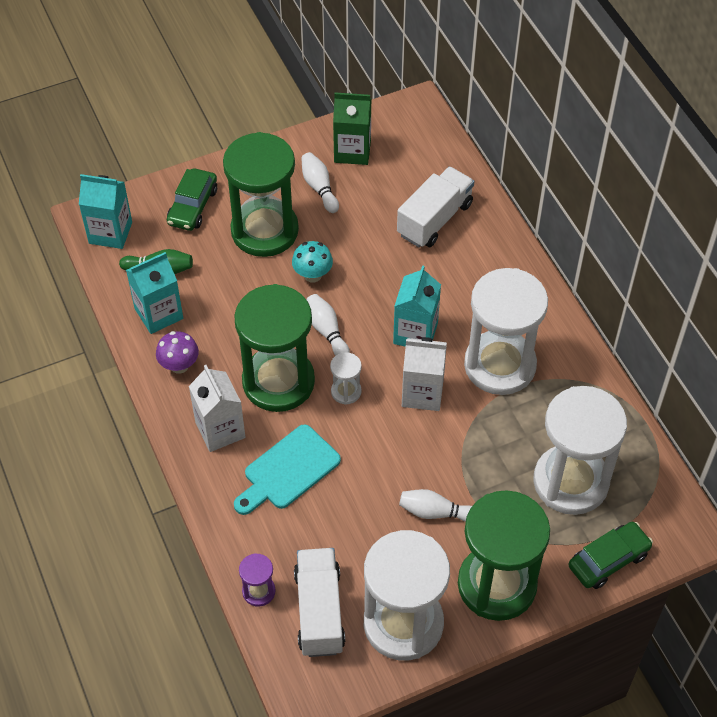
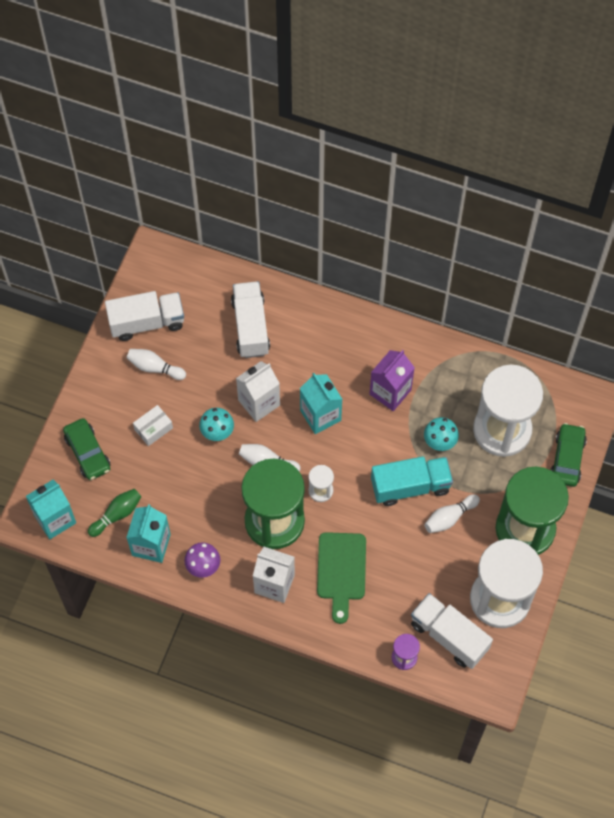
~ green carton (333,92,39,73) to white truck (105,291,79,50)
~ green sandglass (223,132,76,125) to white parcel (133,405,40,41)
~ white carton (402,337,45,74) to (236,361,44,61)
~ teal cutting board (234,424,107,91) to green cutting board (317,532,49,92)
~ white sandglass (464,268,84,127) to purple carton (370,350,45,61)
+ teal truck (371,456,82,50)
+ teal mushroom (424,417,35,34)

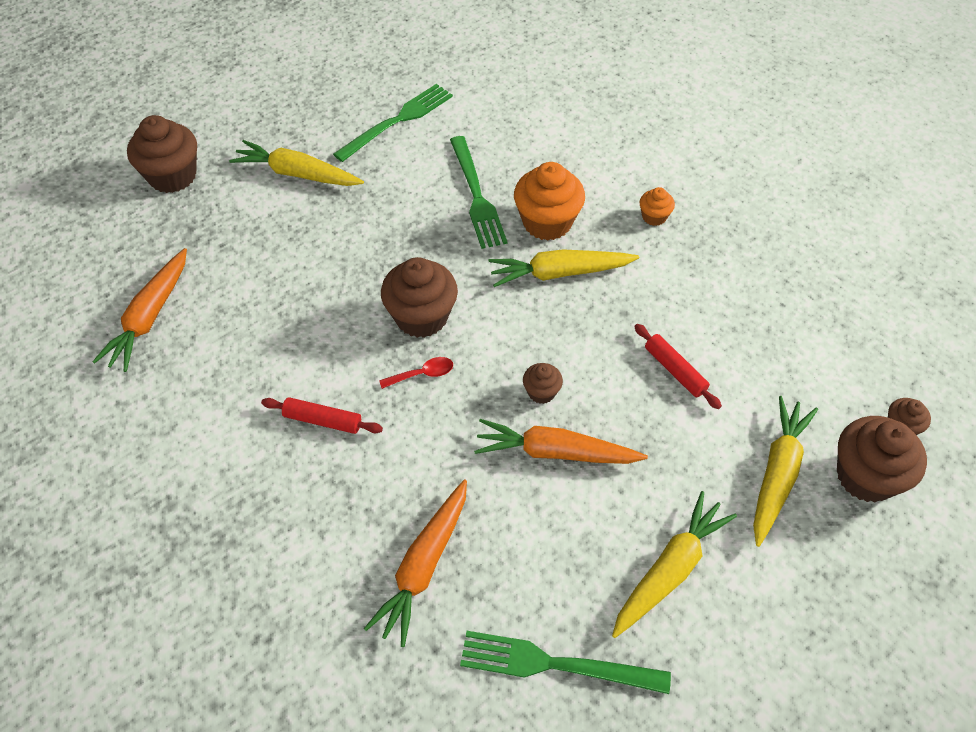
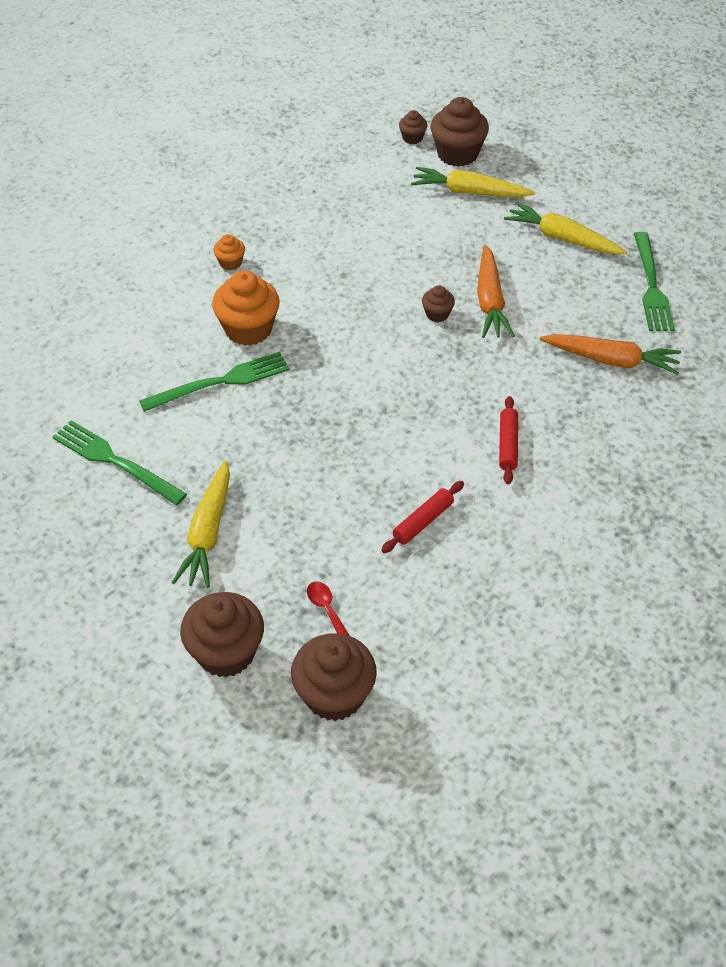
~ brown cupcake (381,257,77,81) to (291,633,86,88)
~ scarlet spoon (379,357,74,32) to (307,581,43,55)
~ scarlet dough roller (634,324,88,85) to (381,481,83,72)
- orange toy carrot (92,248,95,124)
- bright yellow toy carrot (488,249,151,38)

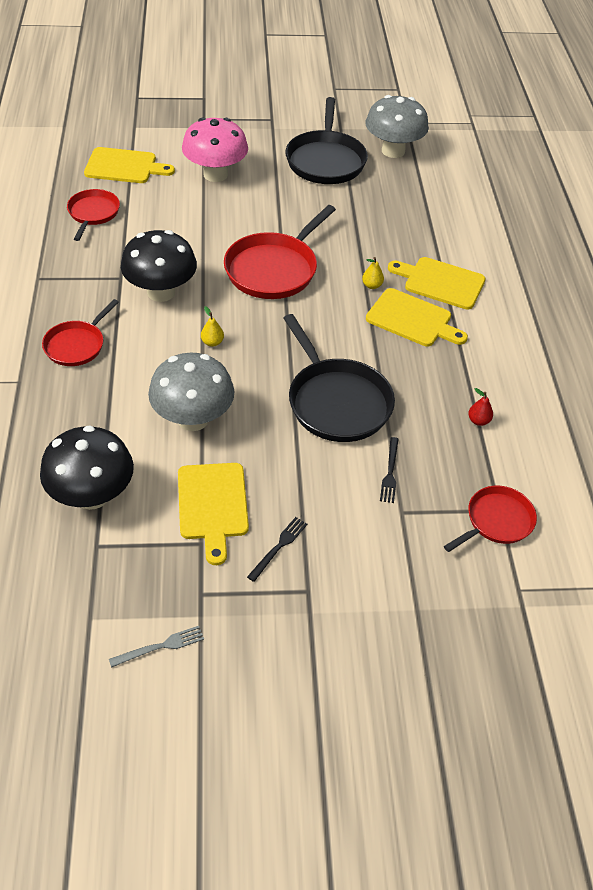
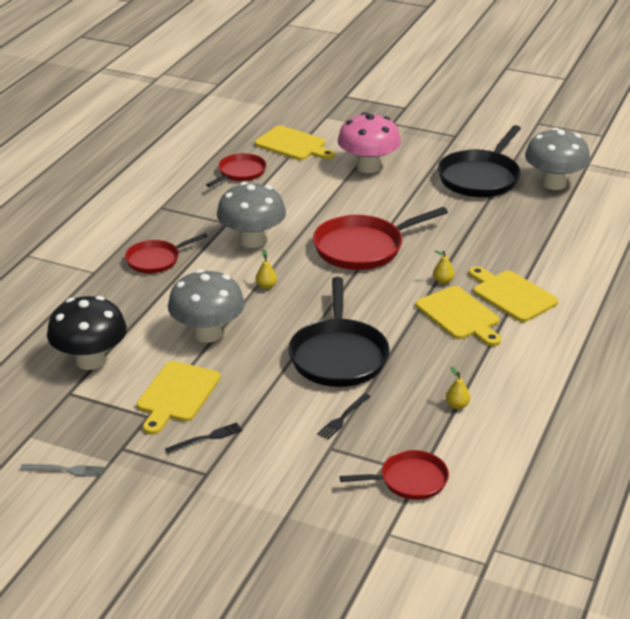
~ jet-black mushroom (121,230,76,72) to ash-grey mushroom (217,182,69,66)
~ scarlet toy pear (468,388,25,38) to bright yellow toy pear (446,367,24,42)

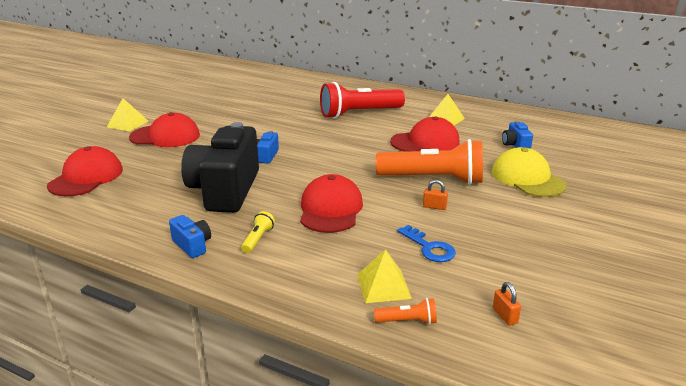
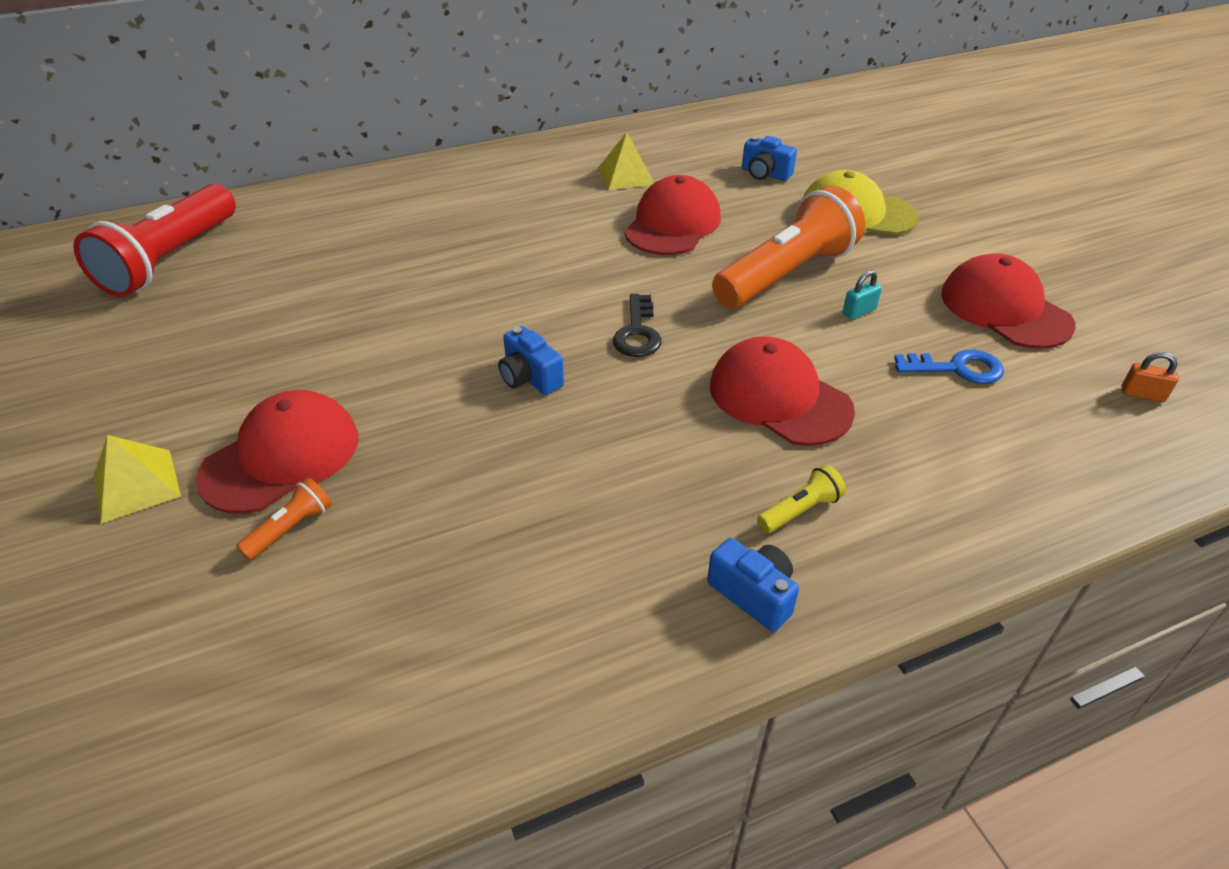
~ scarlet torch (320,82,85,37) to (73,184,163,113)
~ orange torch (374,298,63,27) to (236,477,96,83)
+ jet-black door key (613,294,49,63)
~ cobalt photo camera (169,215,42,43) = (707,538,92,94) 45 degrees clockwise
~ bright yellow torch (241,211,34,42) = (757,465,89,68) 90 degrees clockwise
~ orange padlock (423,180,25,30) to teal padlock (843,270,39,49)
~ scarlet baseball cap (47,146,76,50) to (941,253,135,96)
- jet-black photo camera (181,122,78,91)
- bright yellow solid pyramid (357,249,55,54)

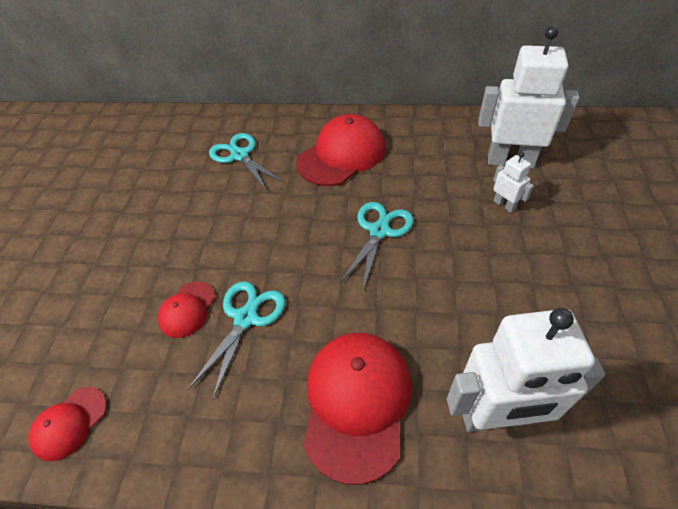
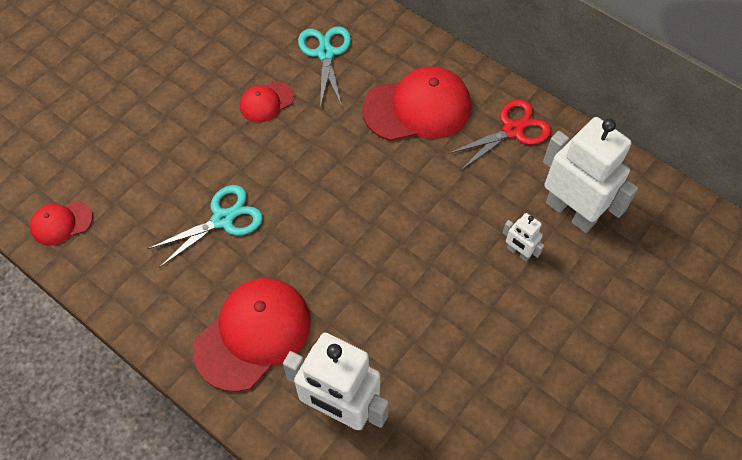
~ scarlet baseball cap (158,281,57,57) to (240,81,54,42)
+ scarlet scissors (447,99,104,72)
~ white robot (493,152,41,61) = (502,213,42,49) 135 degrees clockwise
- teal scissors (340,202,73,88)

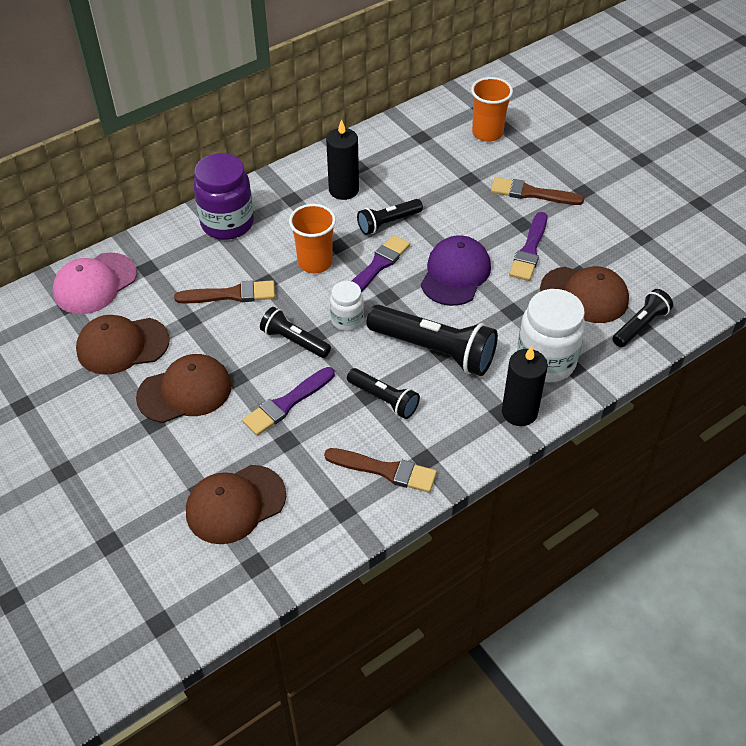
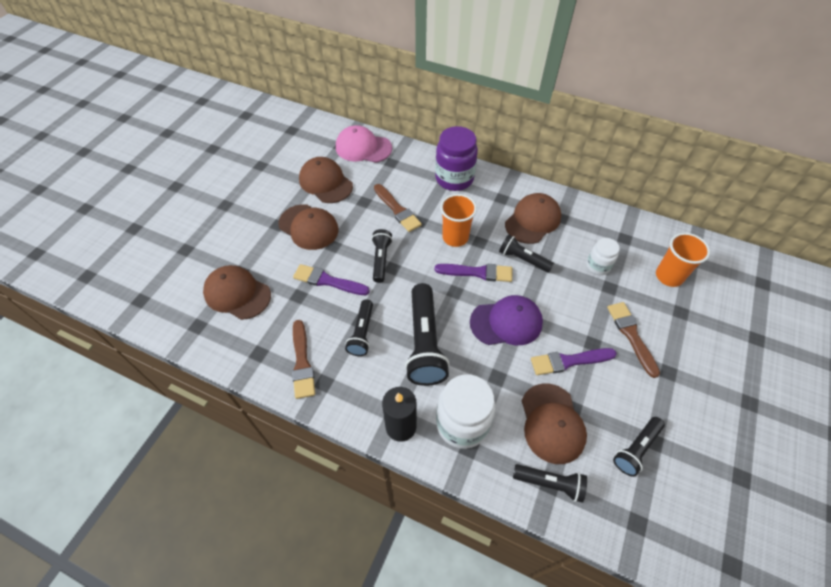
~ jet-black wax candle (326,119,33,81) to brown baseball cap (505,193,56,51)
~ white jam jar (330,281,34,50) to (586,238,34,37)
+ jet-black torch (613,417,52,60)

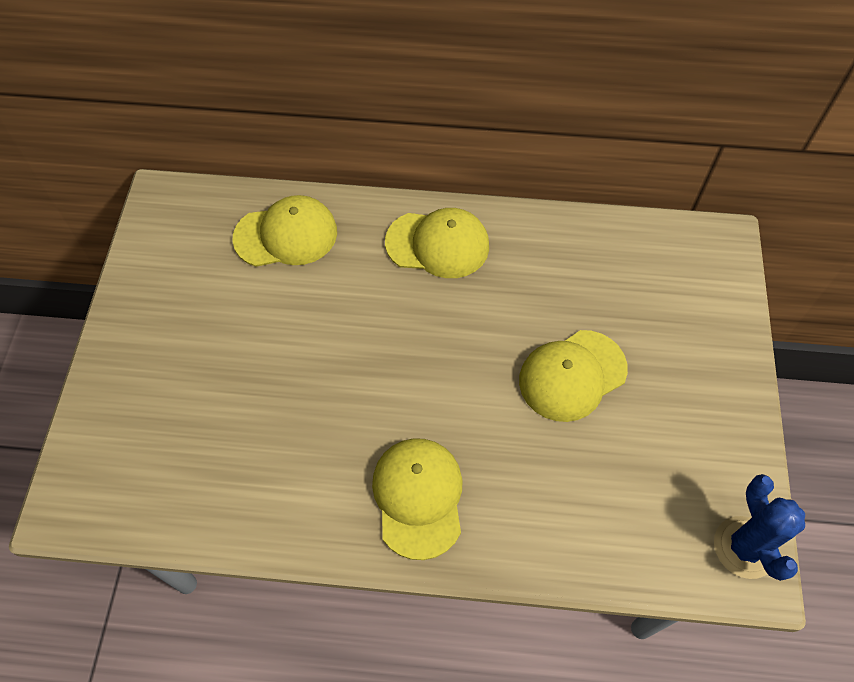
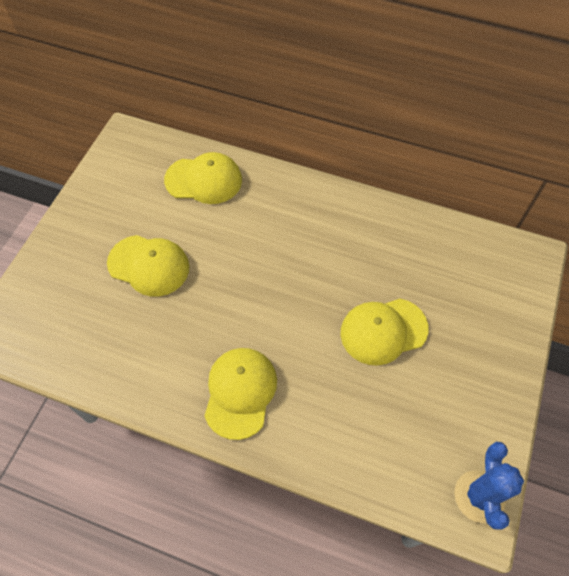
~ bright yellow baseball cap (385,208,104,70) to (107,235,83,62)

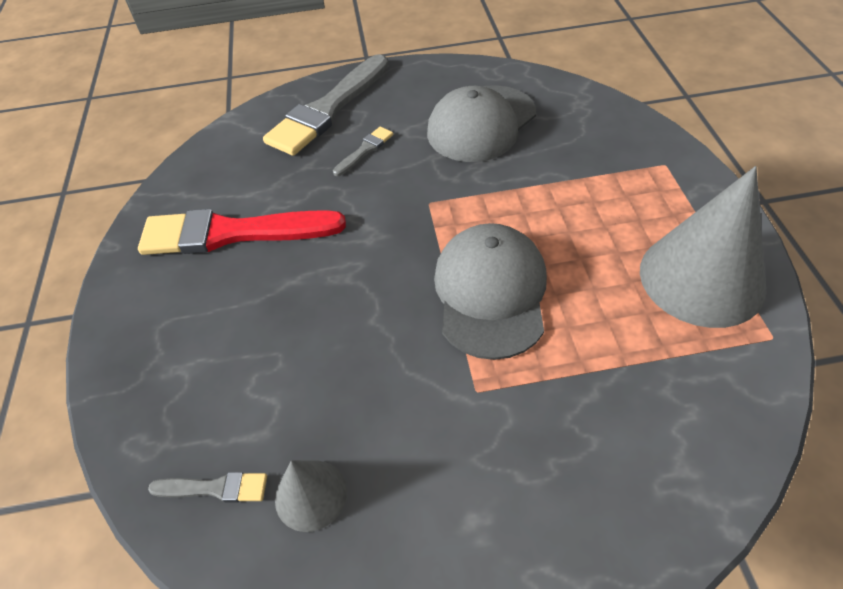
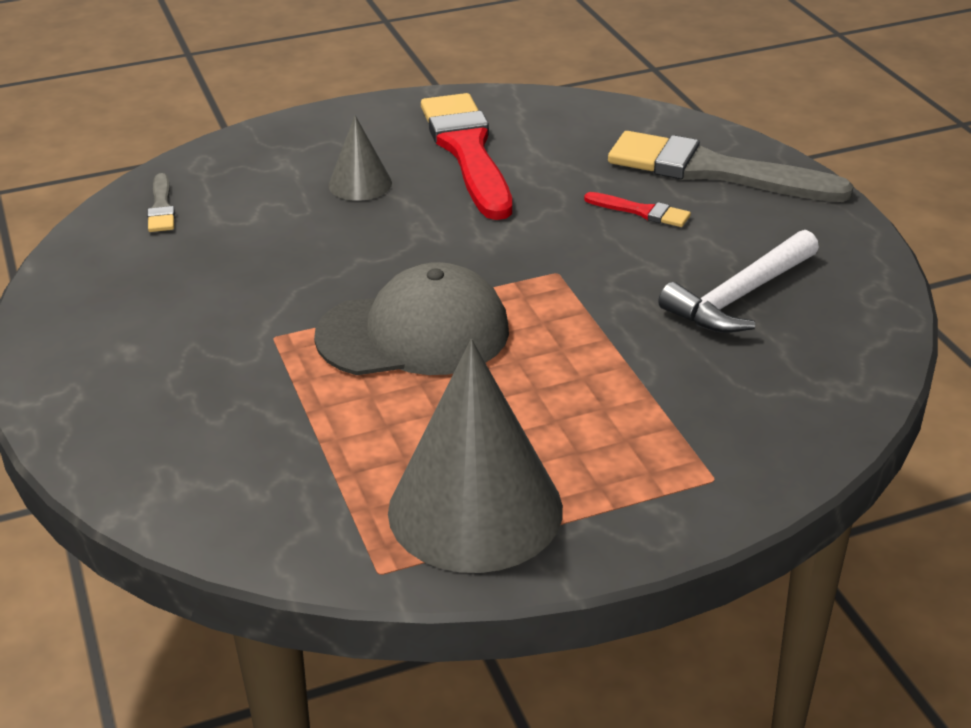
~ ash-grey cone (275,460,72,72) to (328,116,64,85)
~ ash-grey paint brush (333,126,60,50) to scarlet paint brush (584,192,107,35)
~ ash-grey baseball cap (427,85,109,77) to white claw hammer (658,230,161,103)

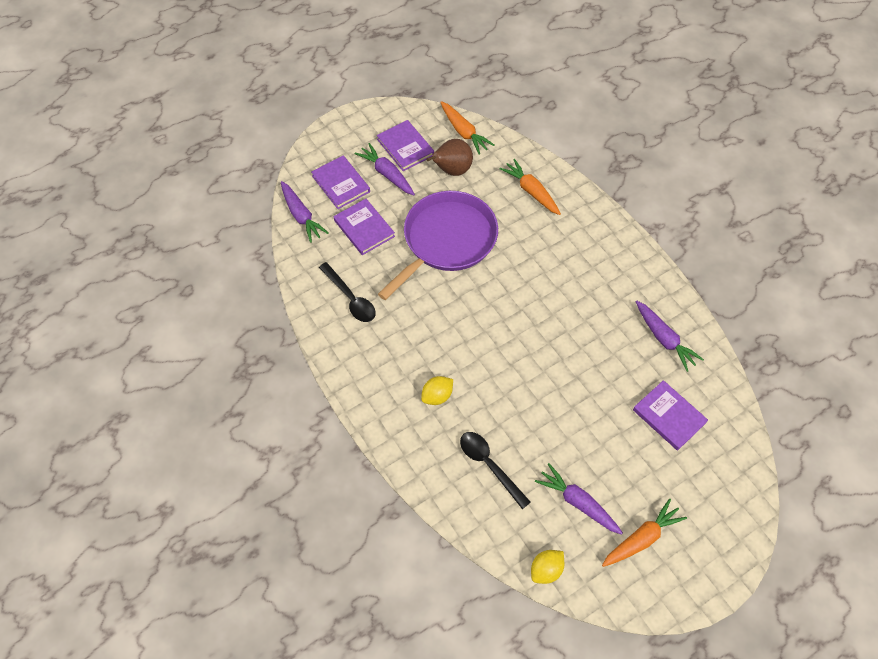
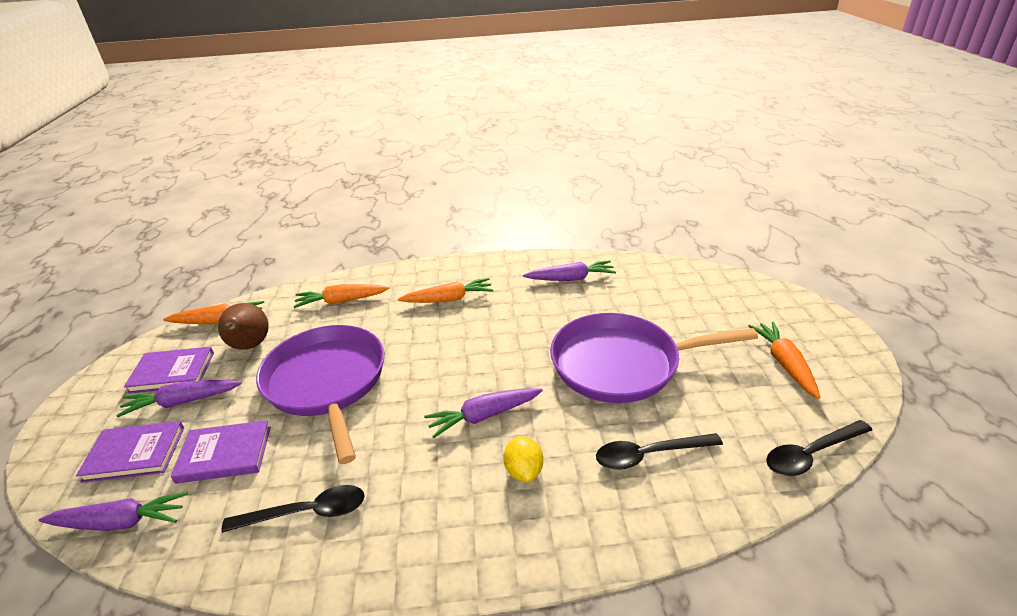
+ orange toy carrot (398,278,96,25)
~ purple toy carrot (535,463,88,72) to (424,388,119,50)
+ purple skillet (550,313,208,90)
~ bright yellow toy lemon (531,550,33,34) to jet-black spoon (766,420,106,56)
- purple hardback (633,380,75,71)

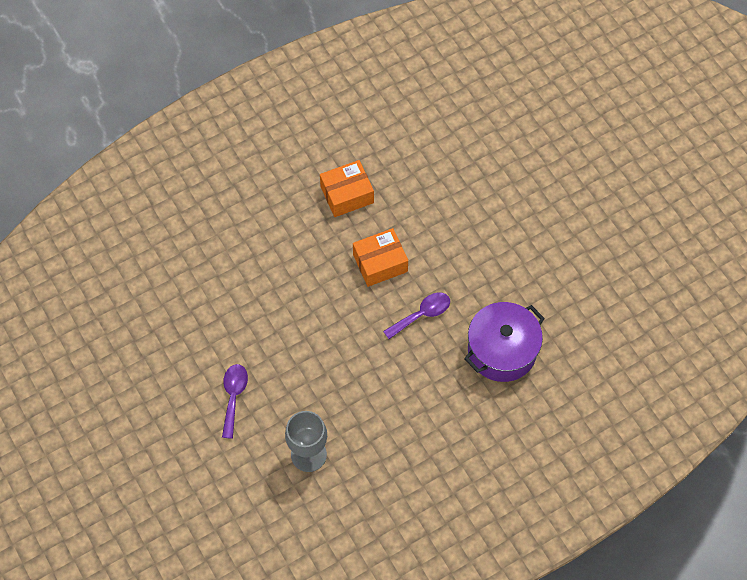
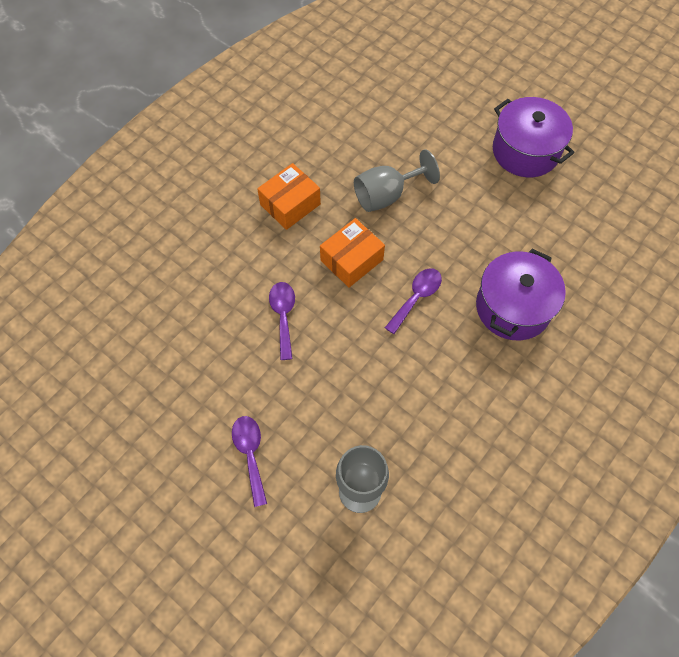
+ purple spoon (269,282,26,78)
+ ash-grey chalice (354,149,86,63)
+ purple pot (493,97,82,80)

